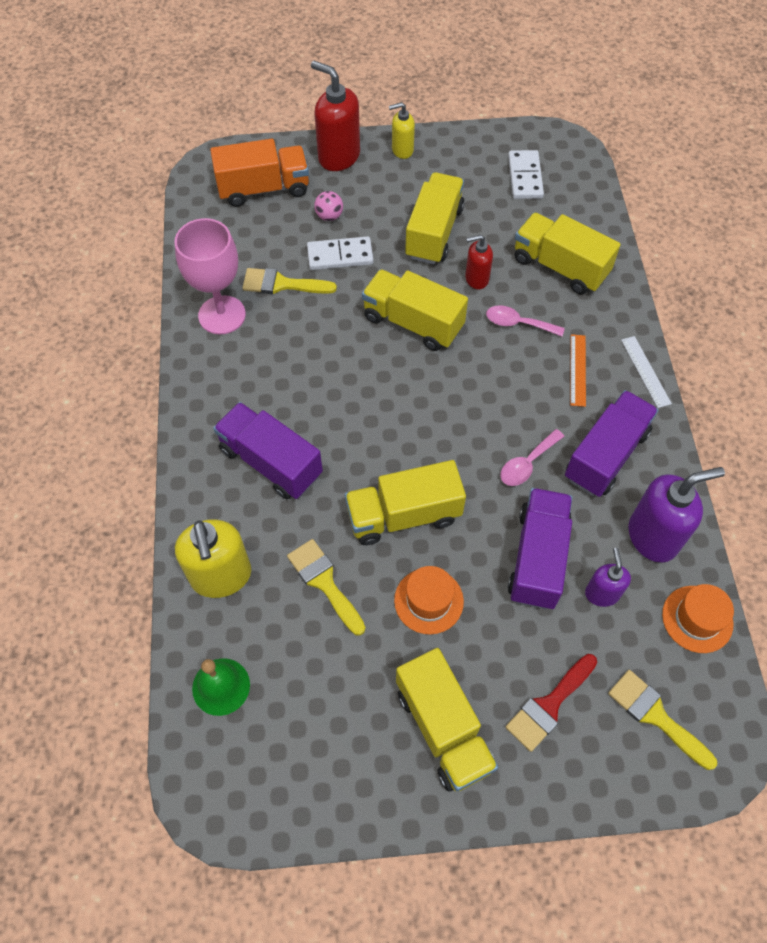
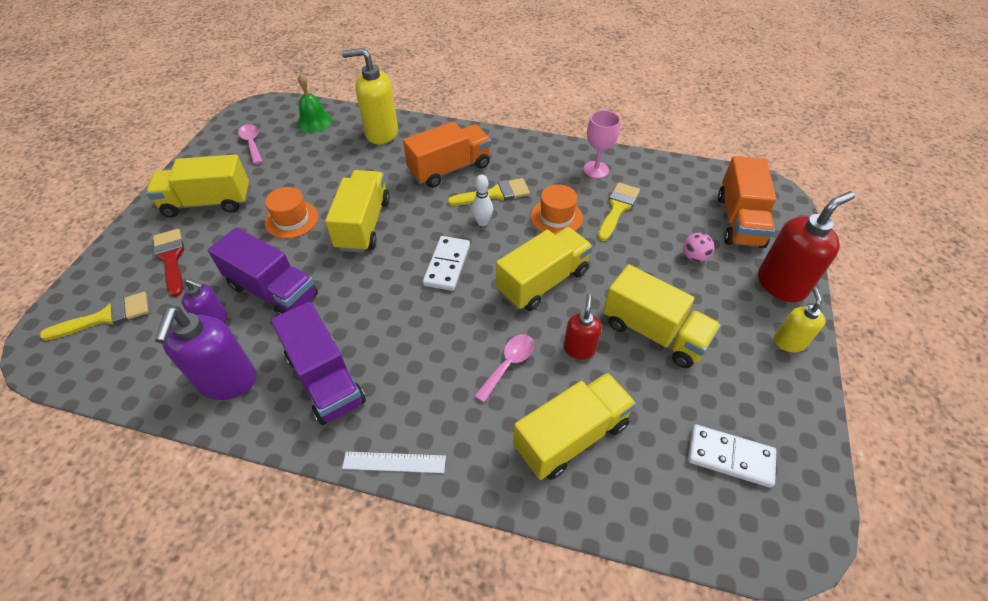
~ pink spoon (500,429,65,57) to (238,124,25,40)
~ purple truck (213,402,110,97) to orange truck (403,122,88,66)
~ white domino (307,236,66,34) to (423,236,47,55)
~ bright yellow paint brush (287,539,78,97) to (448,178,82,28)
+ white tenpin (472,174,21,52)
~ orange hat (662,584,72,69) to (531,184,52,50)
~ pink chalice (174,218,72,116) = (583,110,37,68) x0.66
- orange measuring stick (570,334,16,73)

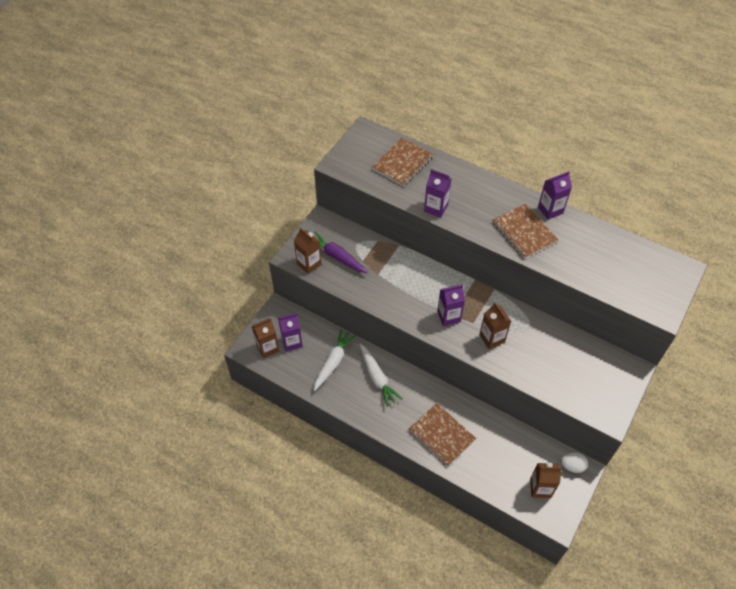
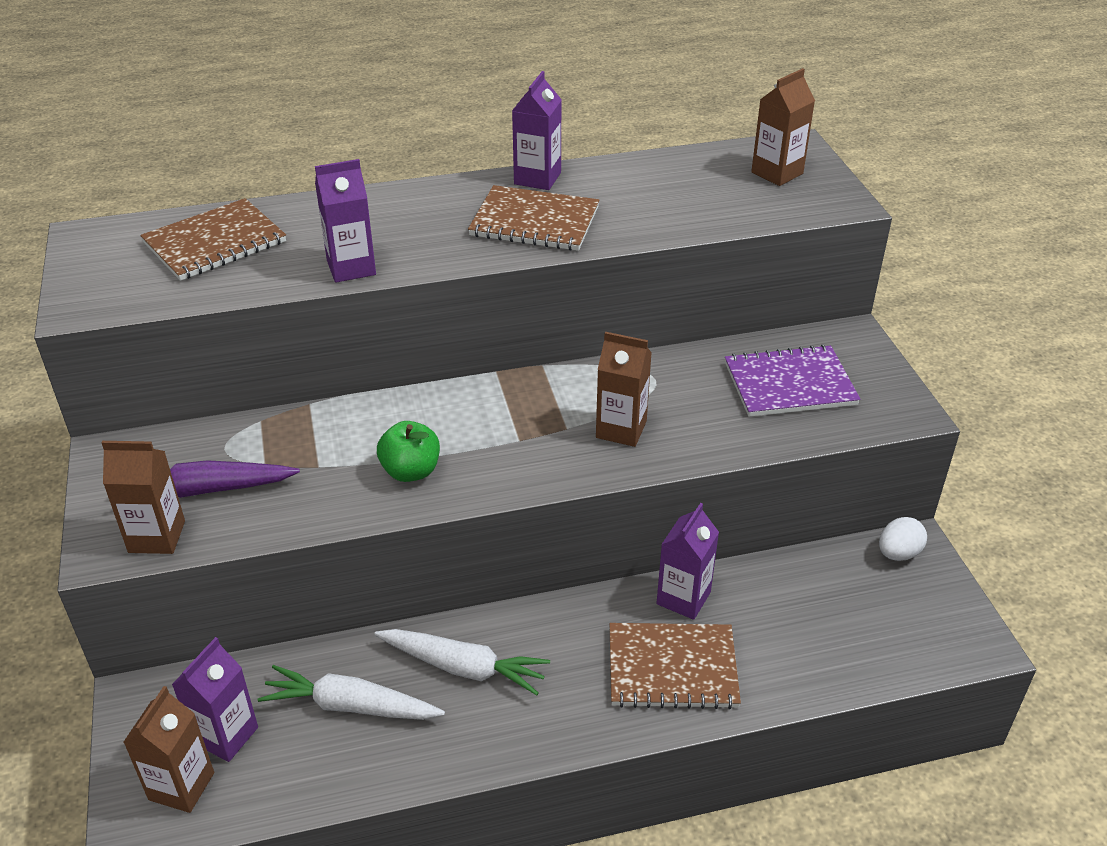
~ brown notepad (372,138,61,49) = (140,198,146,83) 60 degrees clockwise
~ white toy carrot (314,329,42,62) = (258,665,187,55) 60 degrees counterclockwise
+ green apple (377,421,63,61)
~ purple carton (437,285,28,41) to (657,503,62,117)
+ purple notepad (725,345,136,72)
~ brown carton (530,462,32,36) to (751,68,64,118)

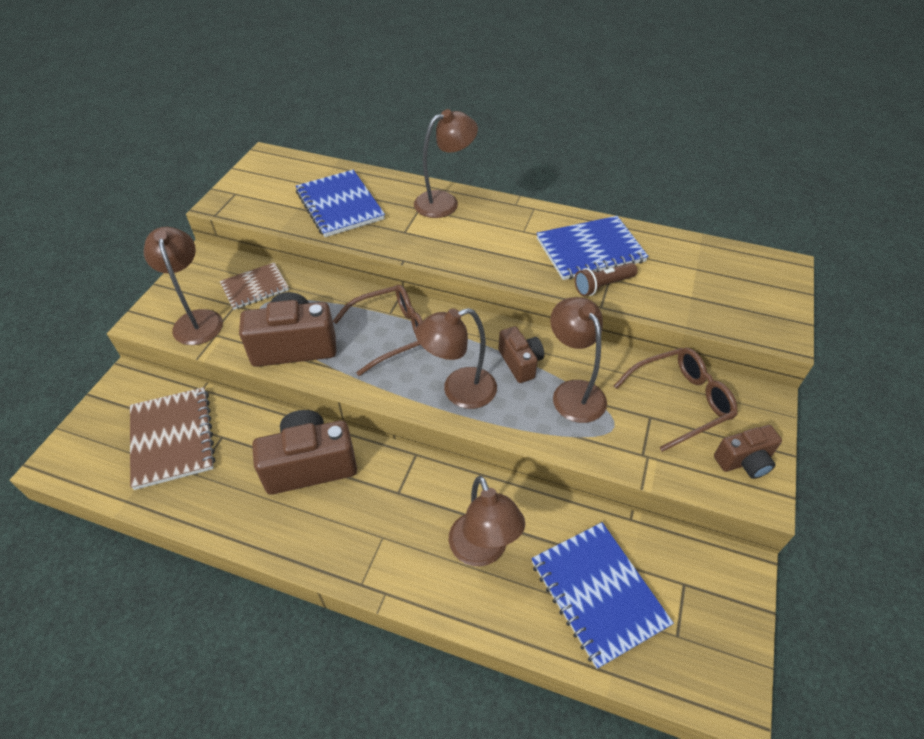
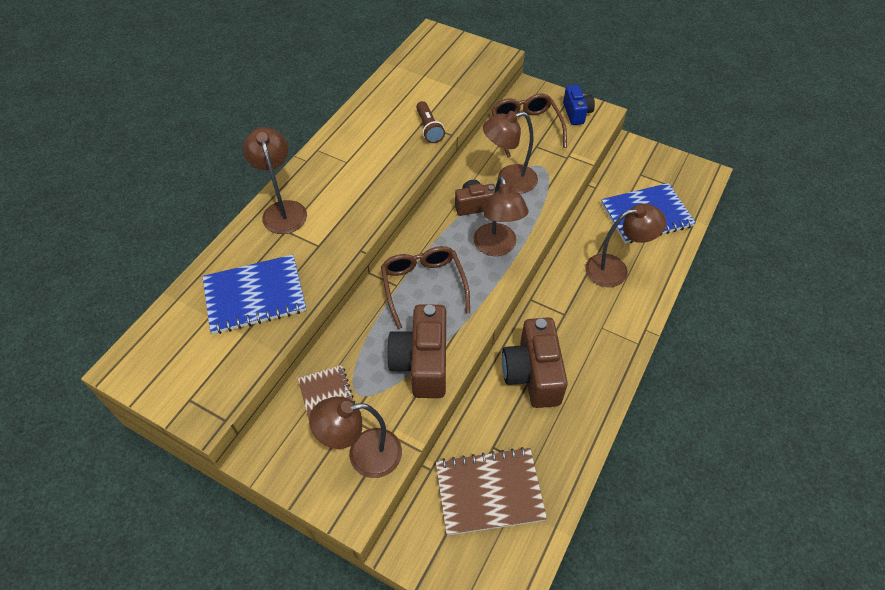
~ brown photo camera (714,425,68,54) to cobalt photo camera (563,85,32,40)
- cobalt notepad (536,216,113,64)

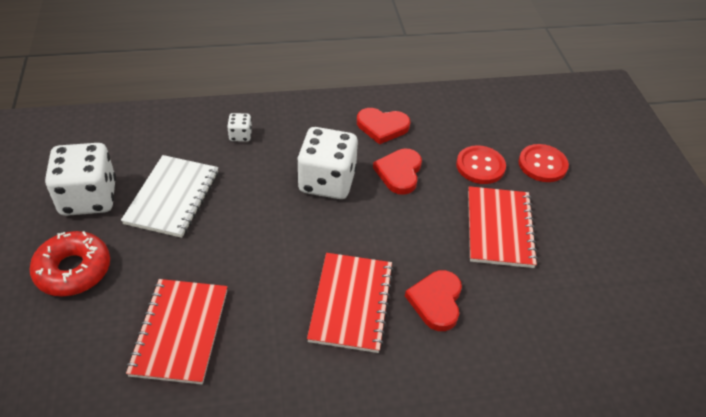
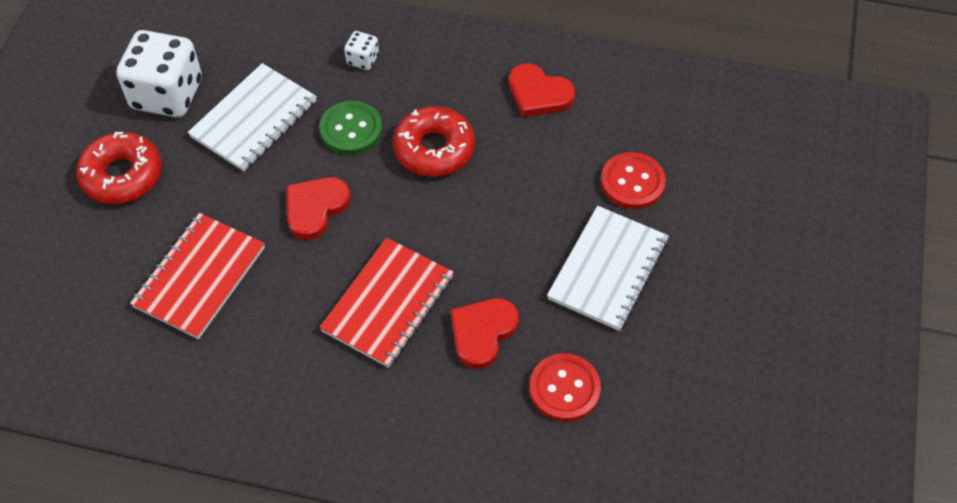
~ scarlet heart shape (373,149,49,46) to (287,177,64,63)
+ green shirt button (319,101,63,54)
~ white dice (297,127,61,72) to scarlet glazed donut (393,106,82,71)
~ scarlet shirt button (519,144,50,38) to (530,353,71,69)
~ scarlet notepad (468,186,70,82) to white notepad (547,206,122,125)

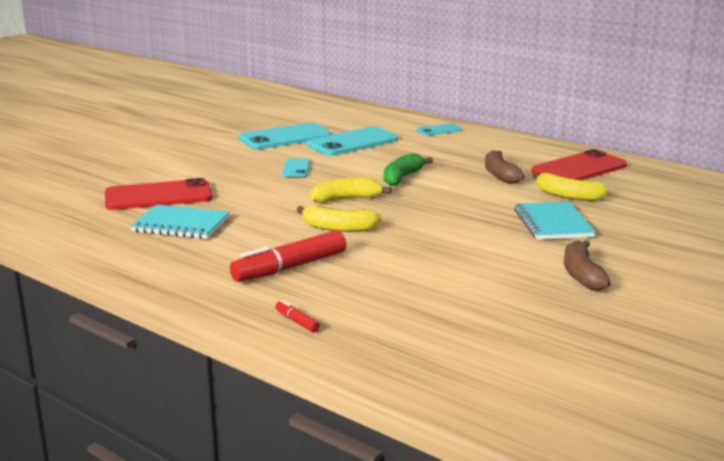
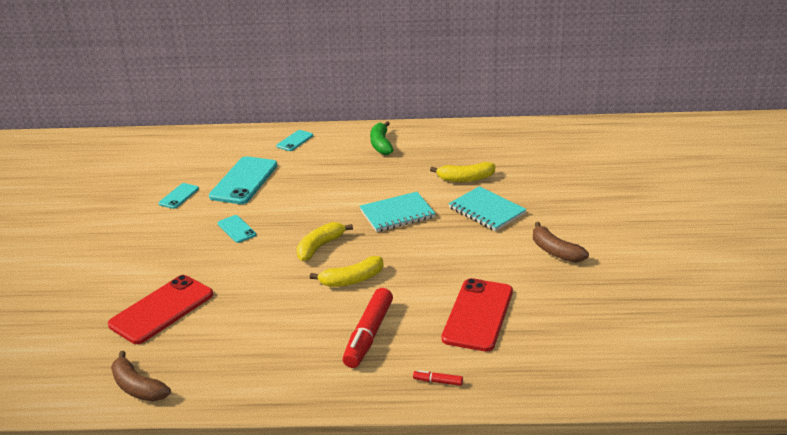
~ brown toy banana (485,150,40,34) to (111,351,60,51)
~ teal phone (239,123,92,26) = (159,183,40,26) x0.51
~ teal notepad (131,205,98,34) to (359,192,77,40)
~ green toy banana (384,153,49,33) to (370,121,23,34)
~ scarlet phone (531,149,96,31) to (441,278,72,74)

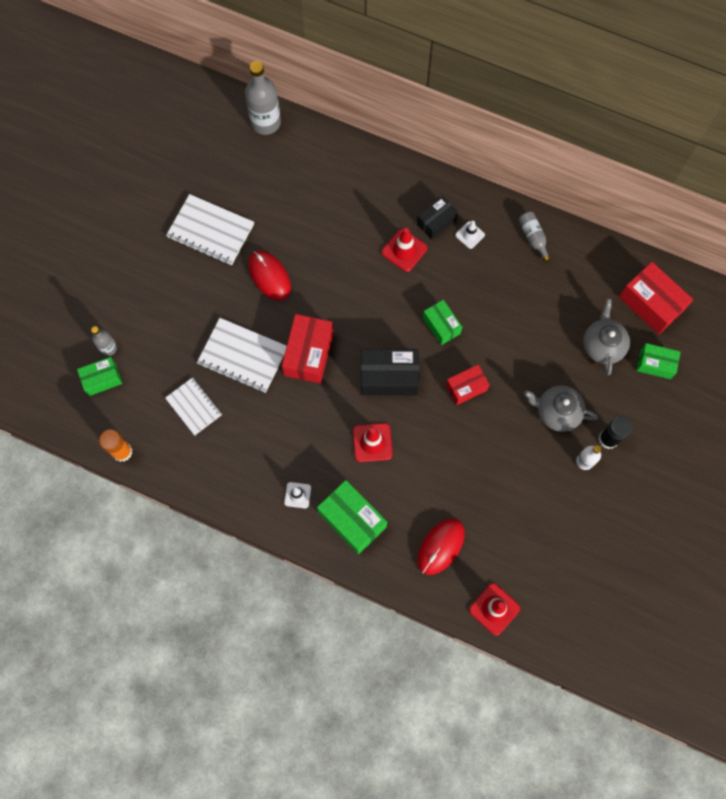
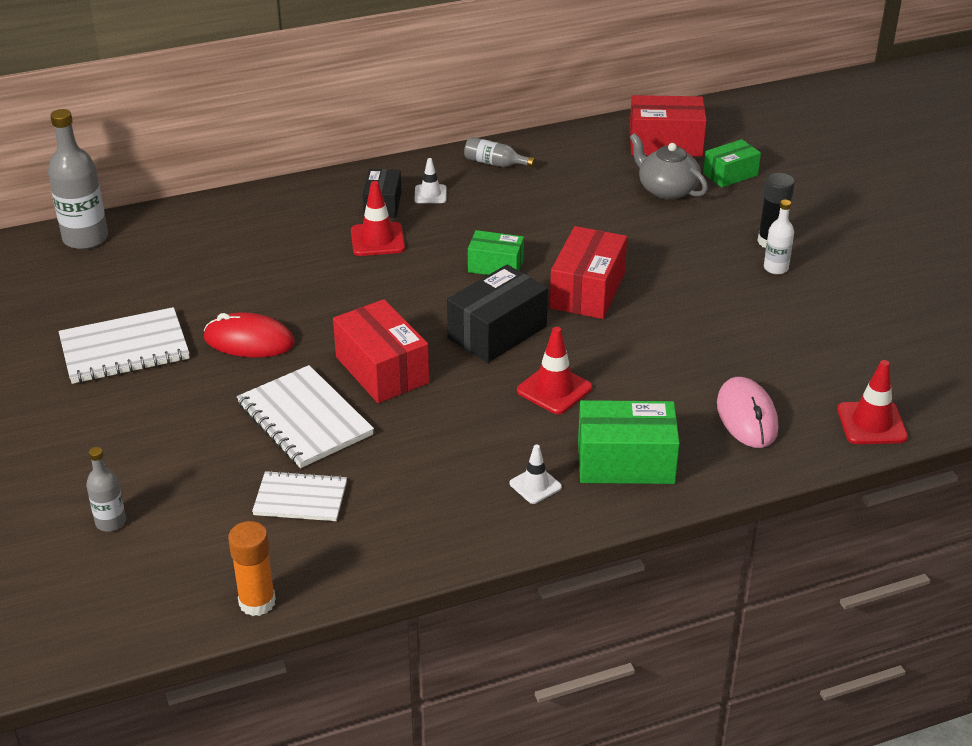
~ white notepad (197,318,90,75) = (237,365,137,103) 75 degrees clockwise
~ scarlet parcel (446,365,44,40) = (550,226,77,93) x1.60
~ scarlet computer mouse (418,519,47,56) to pink computer mouse (717,377,61,71)
- green parcel (77,357,46,39)
- ash-grey china teapot (524,385,74,47)

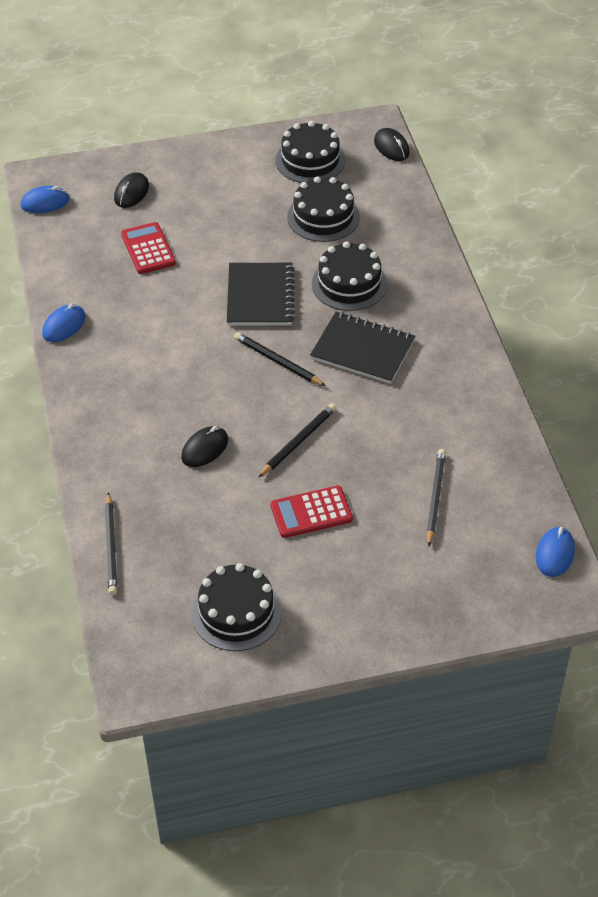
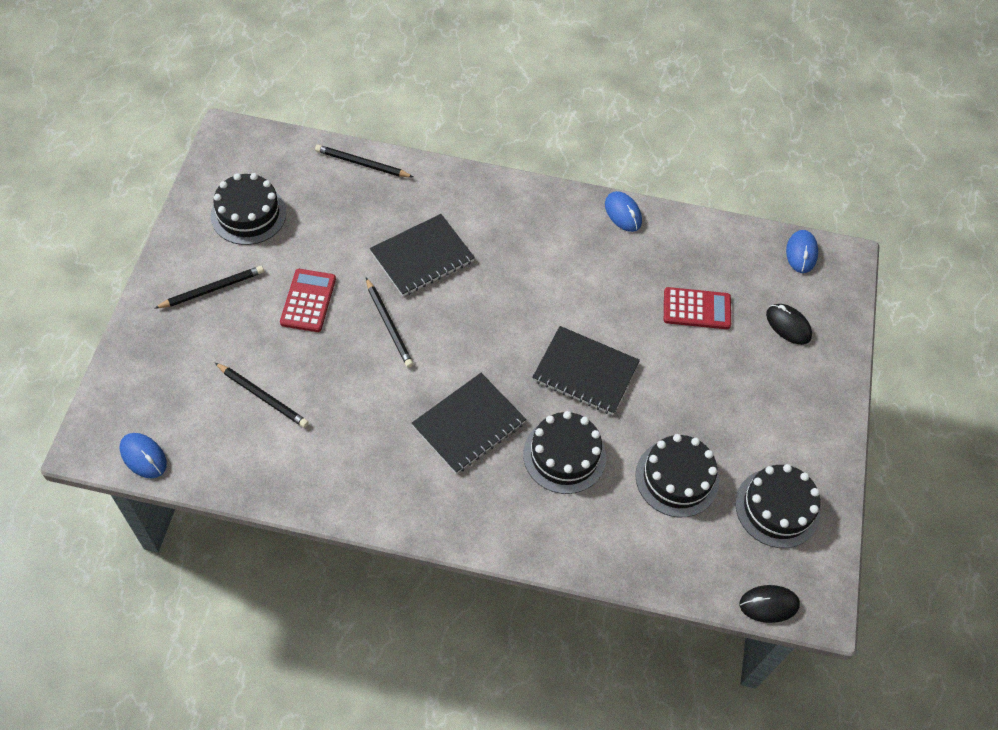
~ jet-black wooden pencil (234,332,92,54) to (154,266,110,43)
~ jet-black computer mouse (181,426,47,41) to jet-black notepad (370,214,105,82)

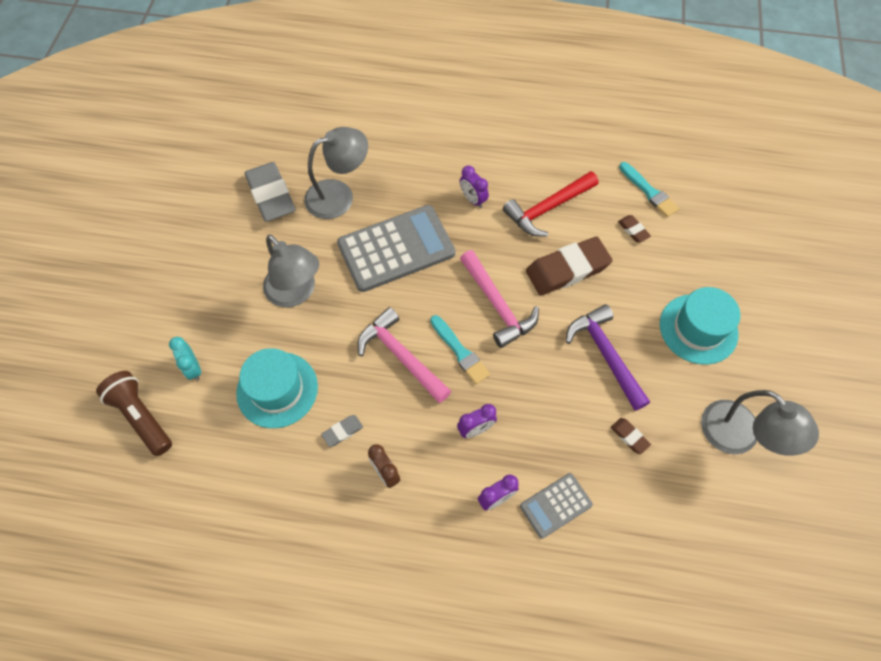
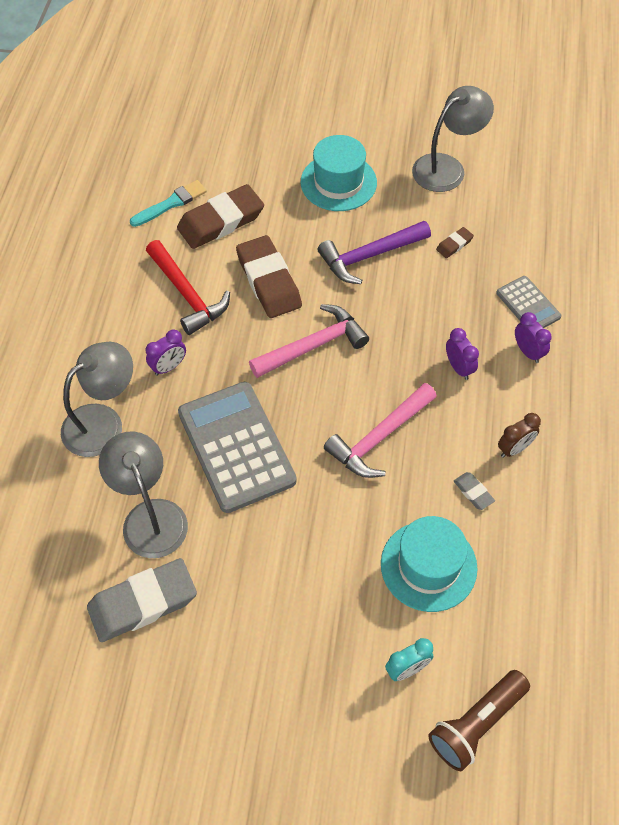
~ ash-grey reading lamp (263,235,56,72) to (61,342,72,115)
~ brown gum eraser (618,215,33,27) = (177,184,87,65) x2.27
- teal paint brush (430,315,60,70)

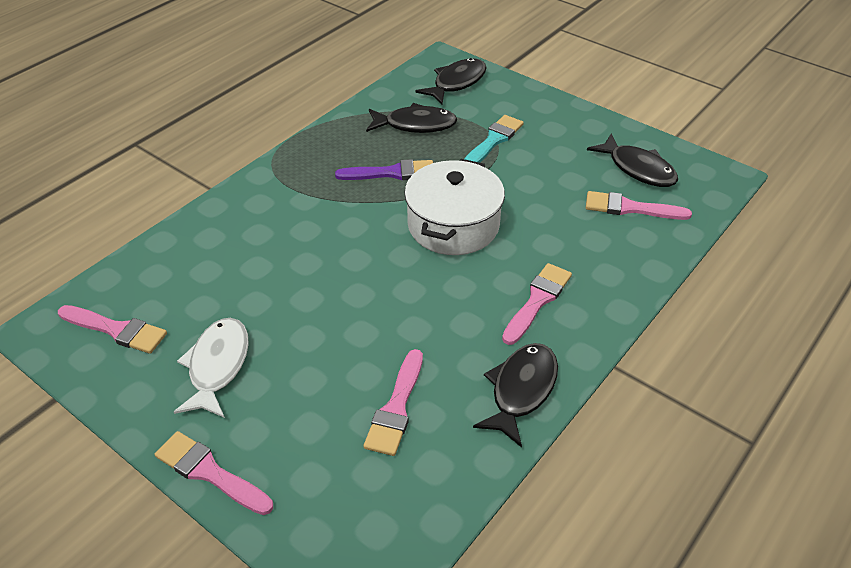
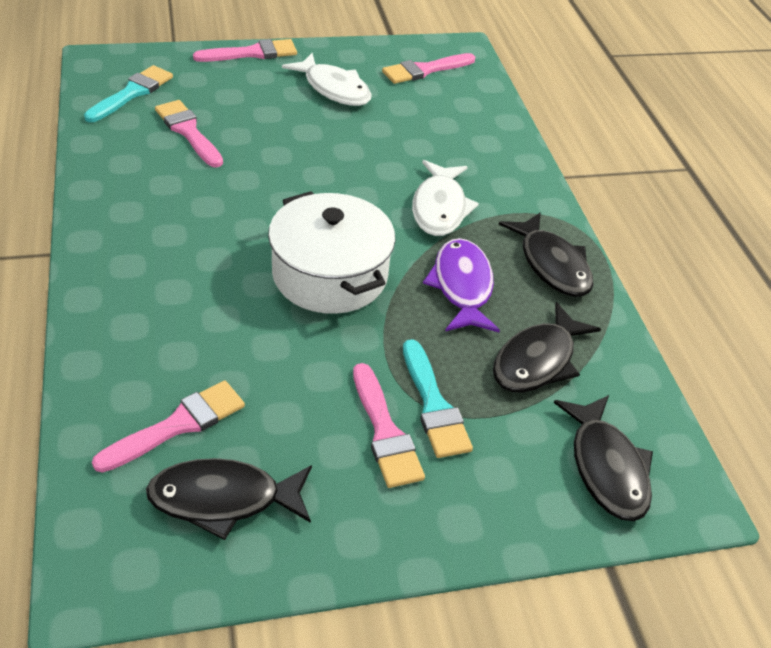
+ teal paint brush (84,65,89,57)
~ pink paint brush (502,263,70,82) to (353,363,72,125)
+ white fish figure (412,160,67,76)
~ purple paint brush (335,159,98,21) to purple fish figure (423,238,77,94)
~ jet-black fish figure (473,343,85,105) to (499,212,94,85)

